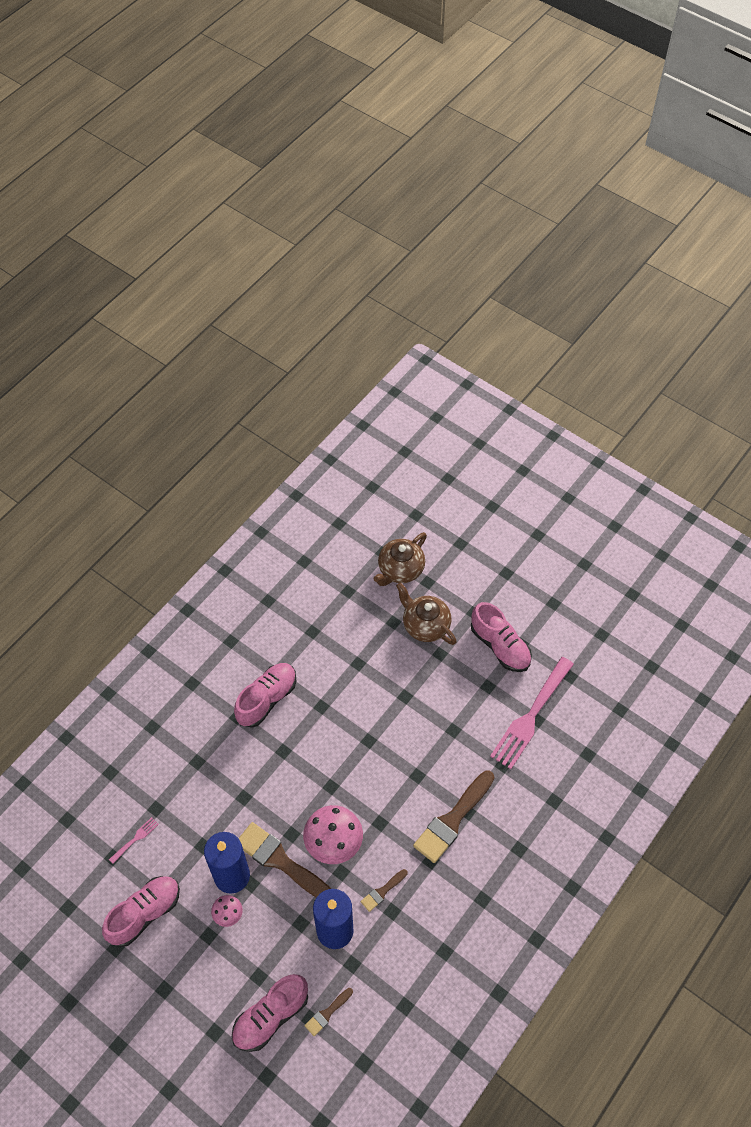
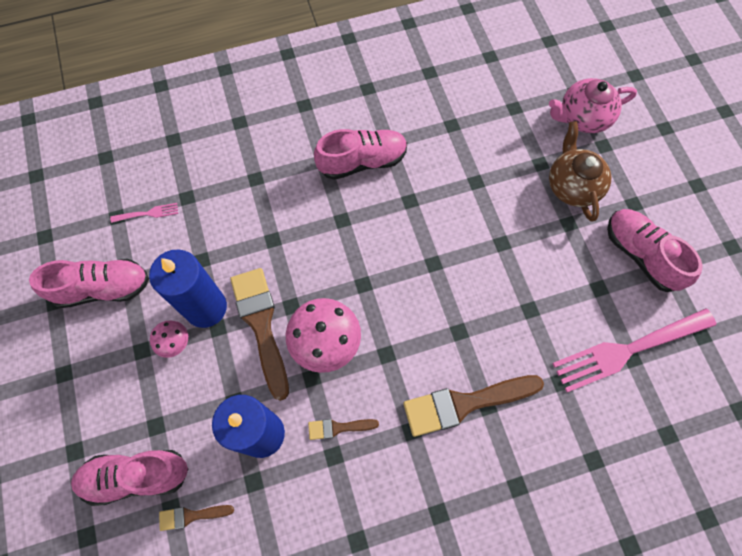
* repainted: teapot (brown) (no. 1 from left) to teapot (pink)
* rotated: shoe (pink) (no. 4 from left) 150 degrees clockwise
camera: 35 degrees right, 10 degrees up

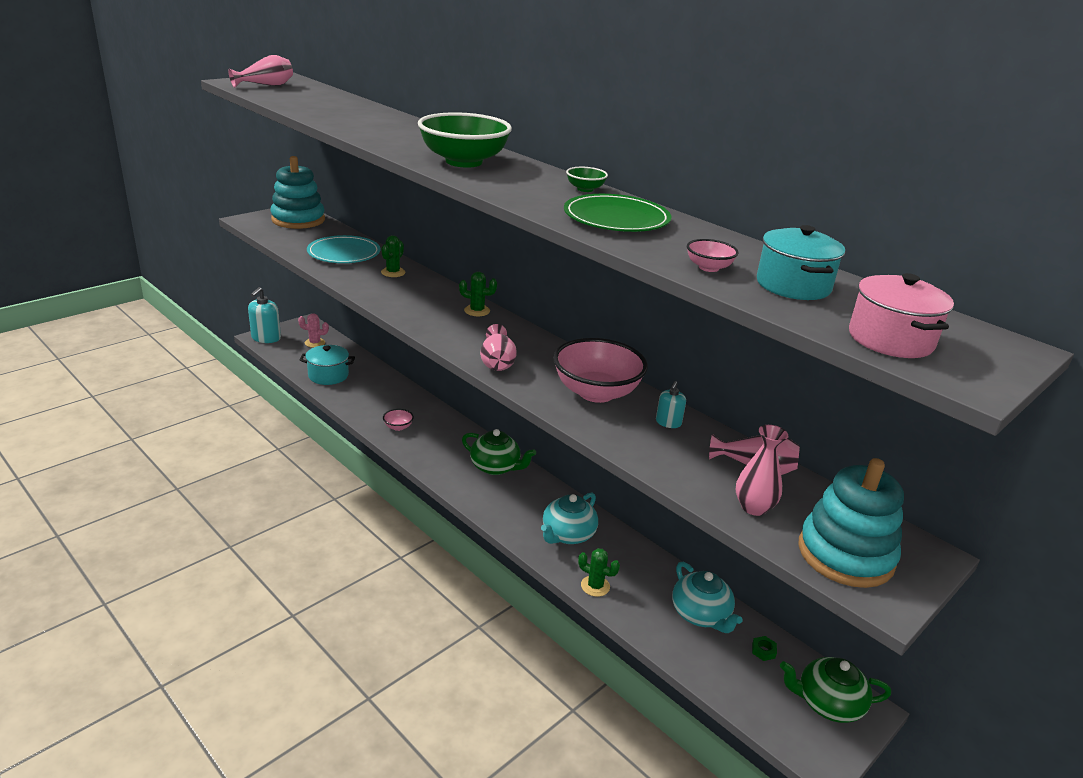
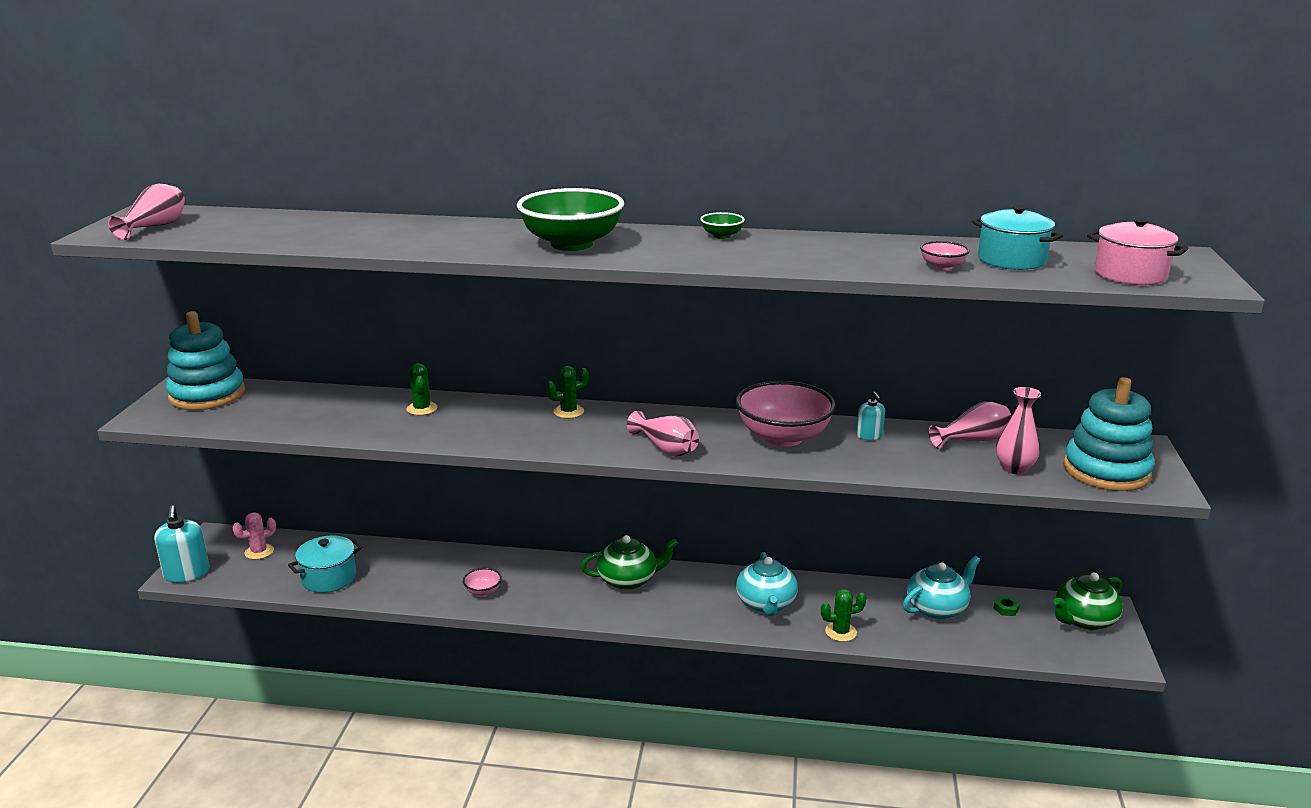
* rotated: teapot (turquoise) (no. 2 from left) 60 degrees counterclockwise
* gone: plate (turquoise)
* gone: plate (green)
camera: 35 degrees left, 5 degrees down

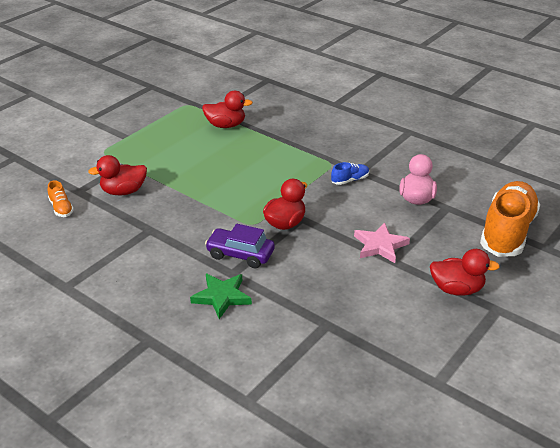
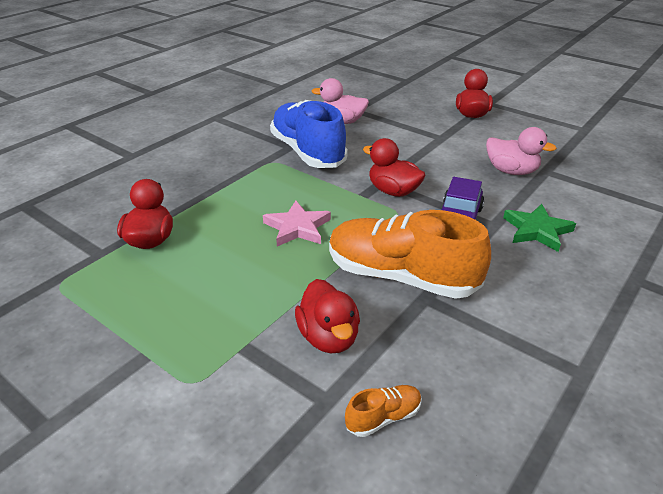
* shifted: star (pink)
* scaled: shoe (blue) x2.42
* shifted: shoe (orange) (no. 2 from left)
* new: duck (pink) (no. 2 from left)
camera: 90 degrees left, 0 degrees up

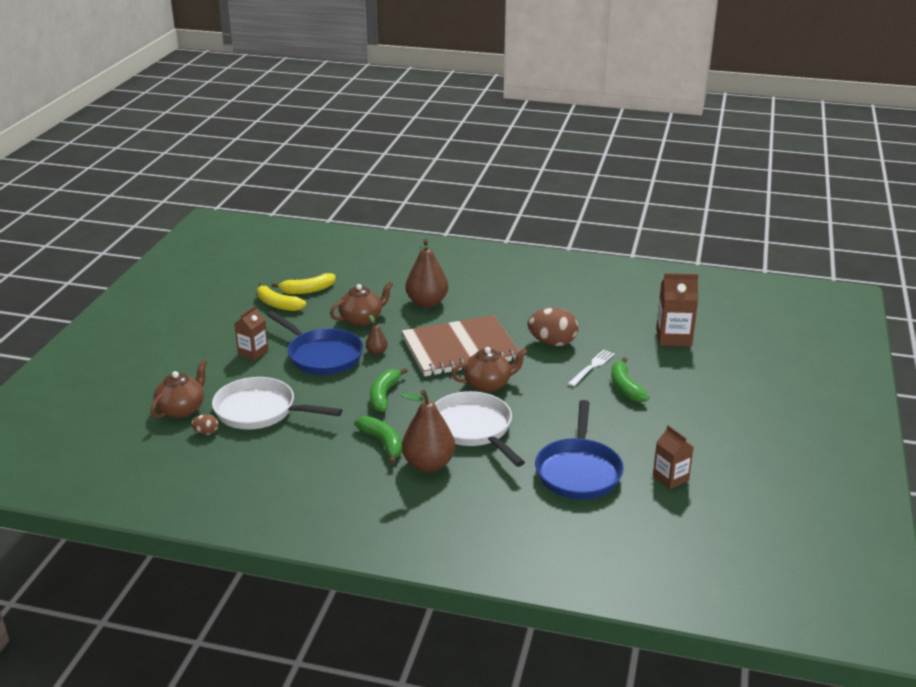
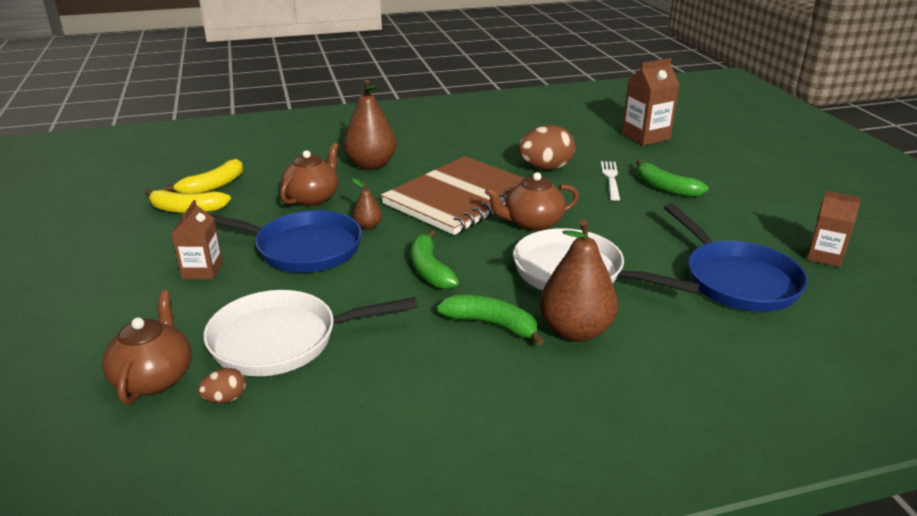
* rotated: teapot (brown) (no. 3 from left) 150 degrees counterclockwise
camera: 30 degrees left, 0 degrees up

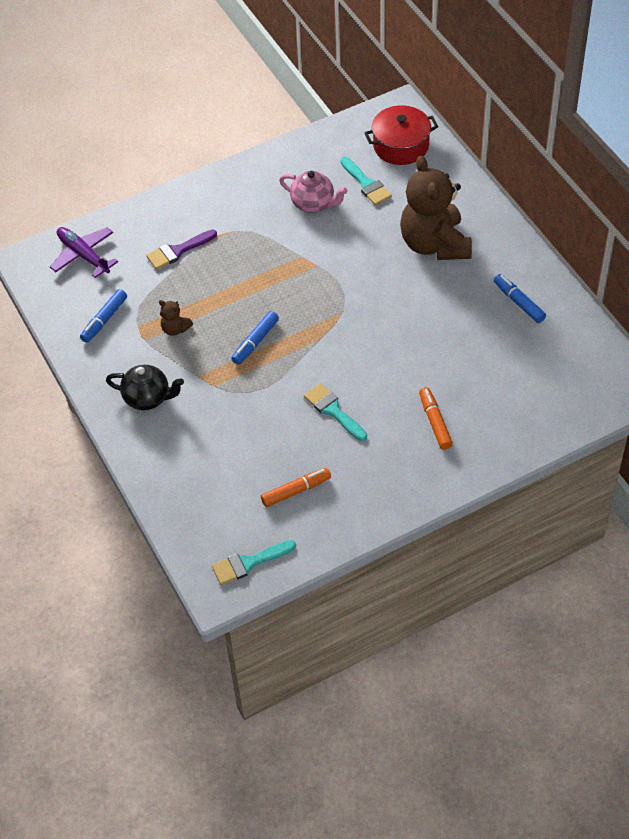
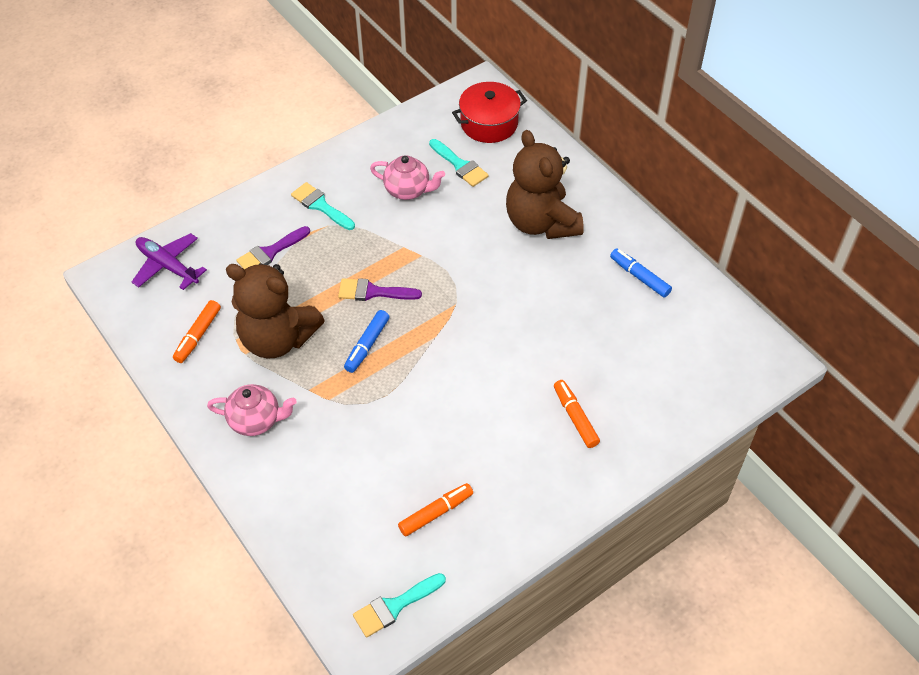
* repainted: marker (blue) (no. 1 from left) to marker (orange) (no. 1 from left)
* repainted: teapot (black) to teapot (pink) (no. 1 from left)
* scaled: teddy bear (brown) (no. 1 from left) x2.46
* shifted: brush (turquoise) (no. 2 from left in the first image) to brush (turquoise) (no. 1 from left)
* new: brush (purple) (no. 2 from left)
camera: 10 degrees left, 0 degrees up

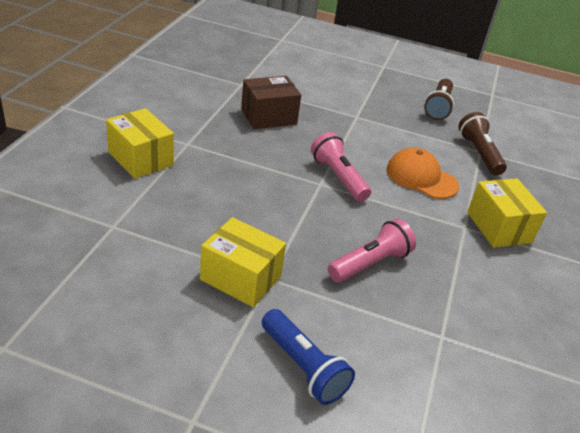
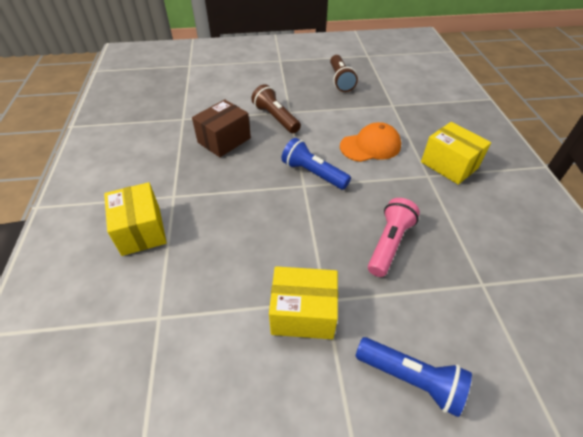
* rotated: box (yellow) (no. 1 from left) 45 degrees clockwise
* shifted: flashlight (brown) (no. 2 from left in the first image) to flashlight (brown) (no. 1 from left)
* repainted: flashlight (pink) (no. 1 from left) to flashlight (blue) (no. 1 from left)
* rotated: cap (orange) 150 degrees clockwise
camera: 20 degrees left, 10 degrees up

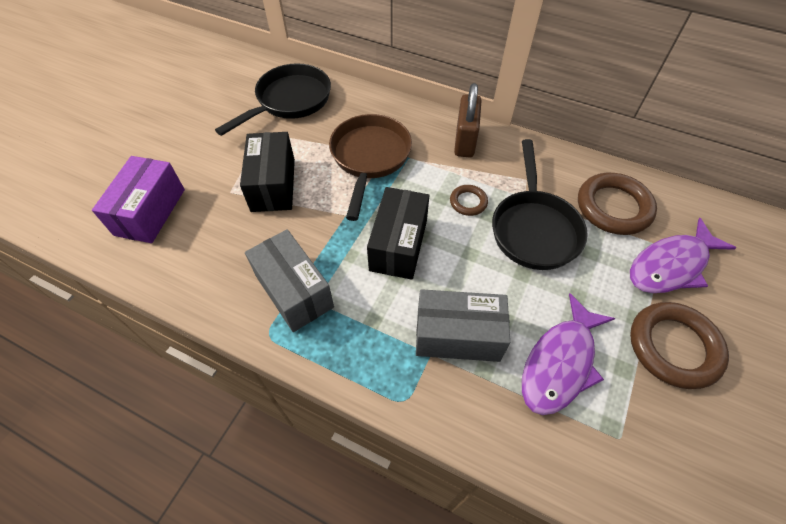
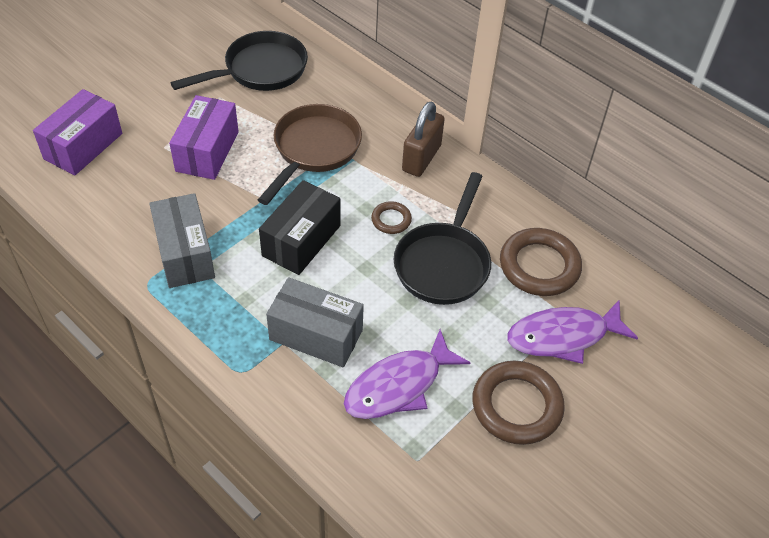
* repainted: box (black) (no. 1 from left) to box (purple) (no. 2 from left)
camera: 15 degrees right, 5 degrees down

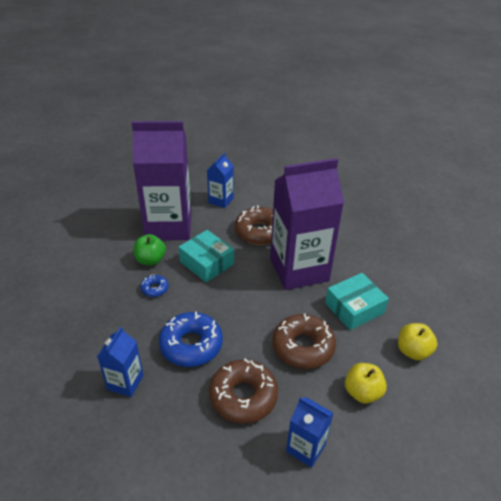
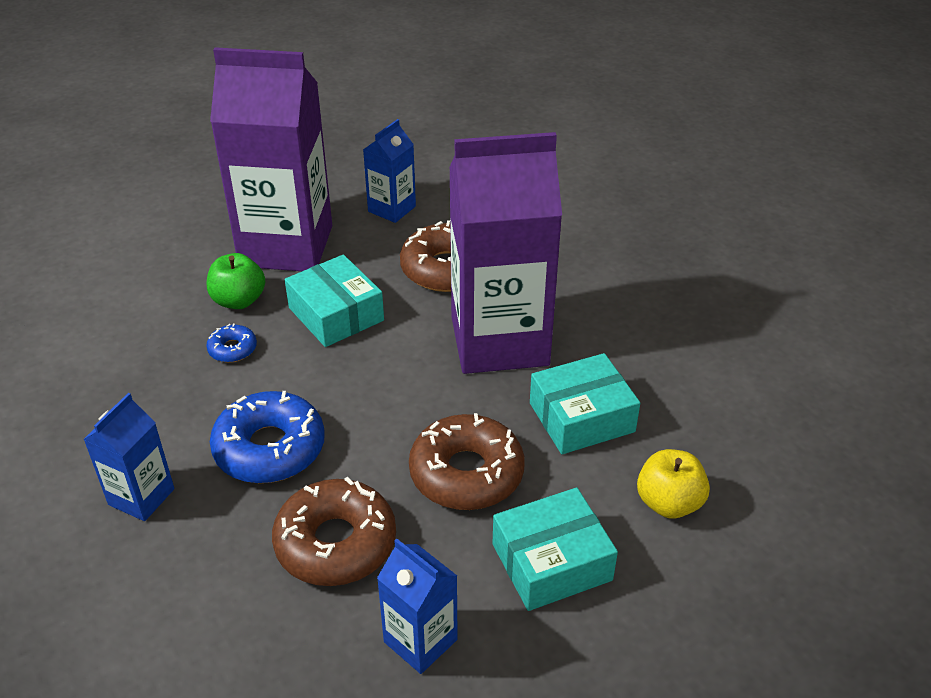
* swapped: apple (yellow) (no. 1 from left) to box (turquoise) (no. 2 from left)
camera: 10 degrees right, 0 degrees up

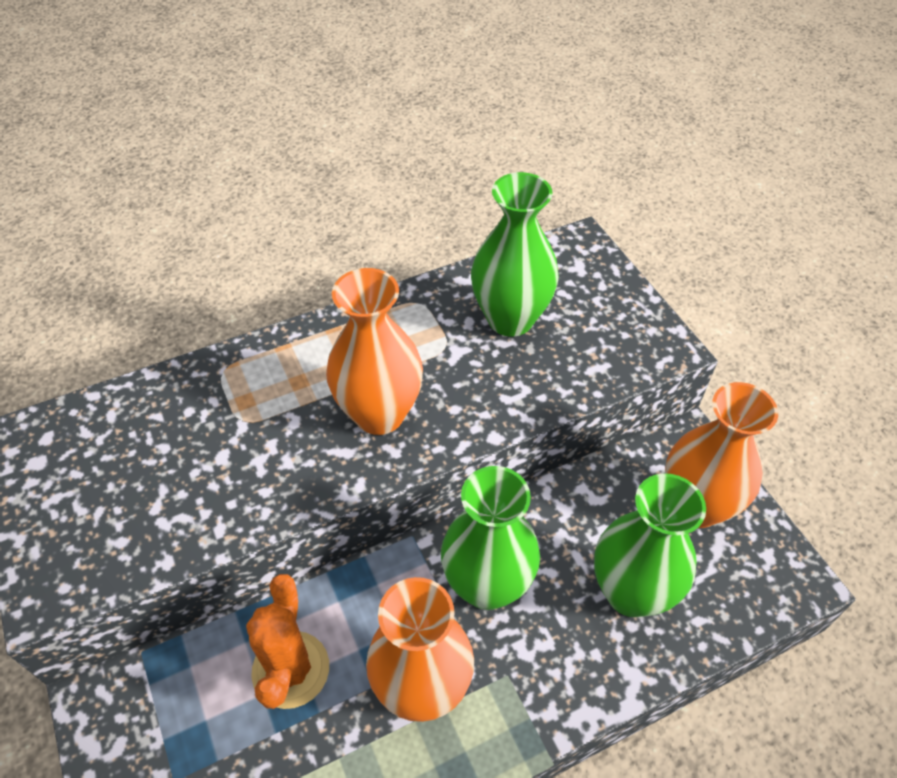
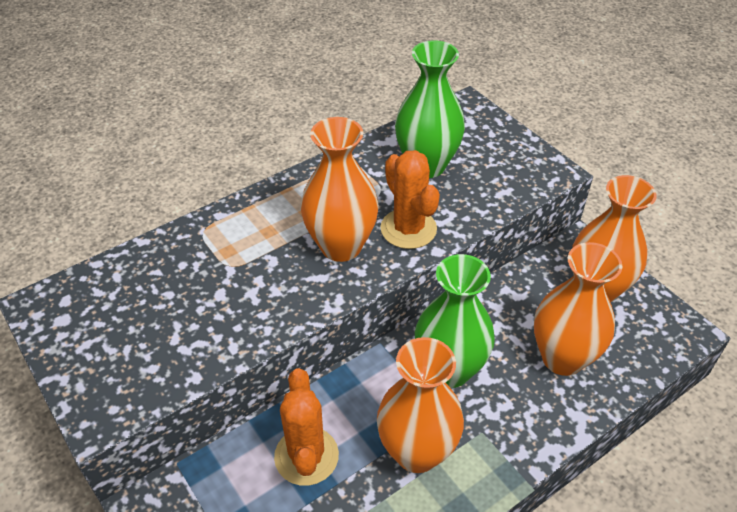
* new: cactus (orange) (no. 2 from left)
* repainted: vase (green) (no. 3 from left) to vase (orange) (no. 3 from left)
camera: 10 degrees left, 5 degrees down

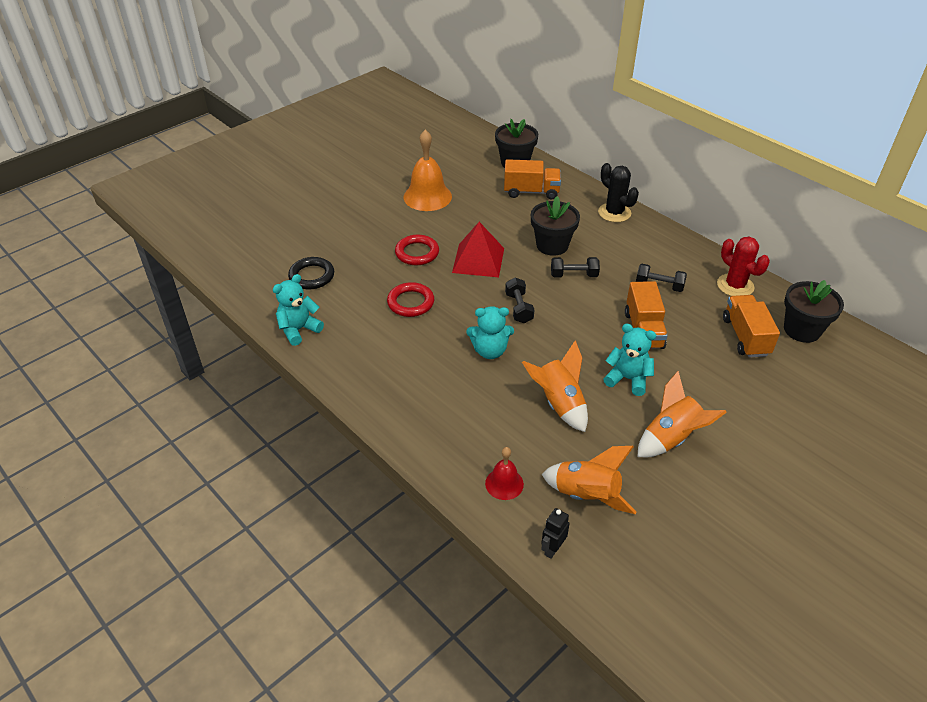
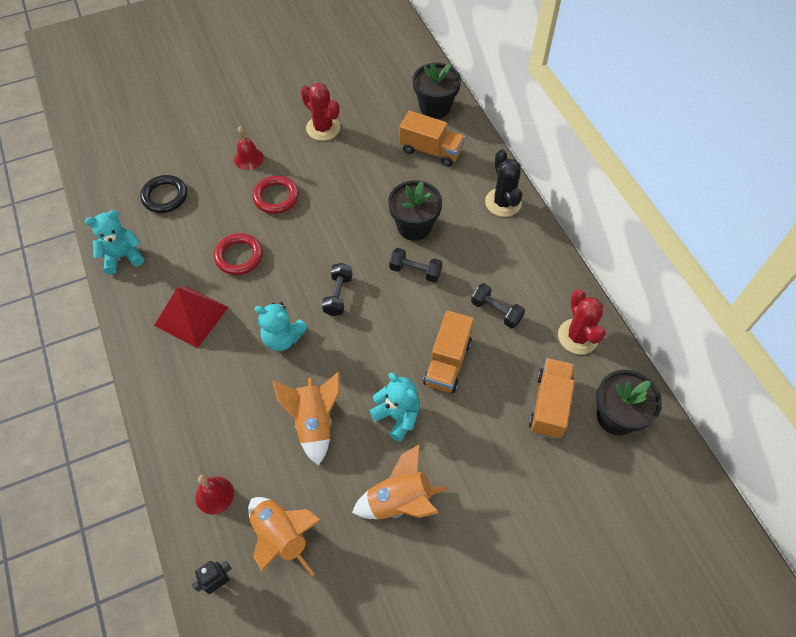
* shifted: pyramid (red)
* new: bell (red) (no. 2 from left)
* swapped: bell (orange) to cactus (red) (no. 1 from left)
camera: 20 degrees right, 15 degrees up

